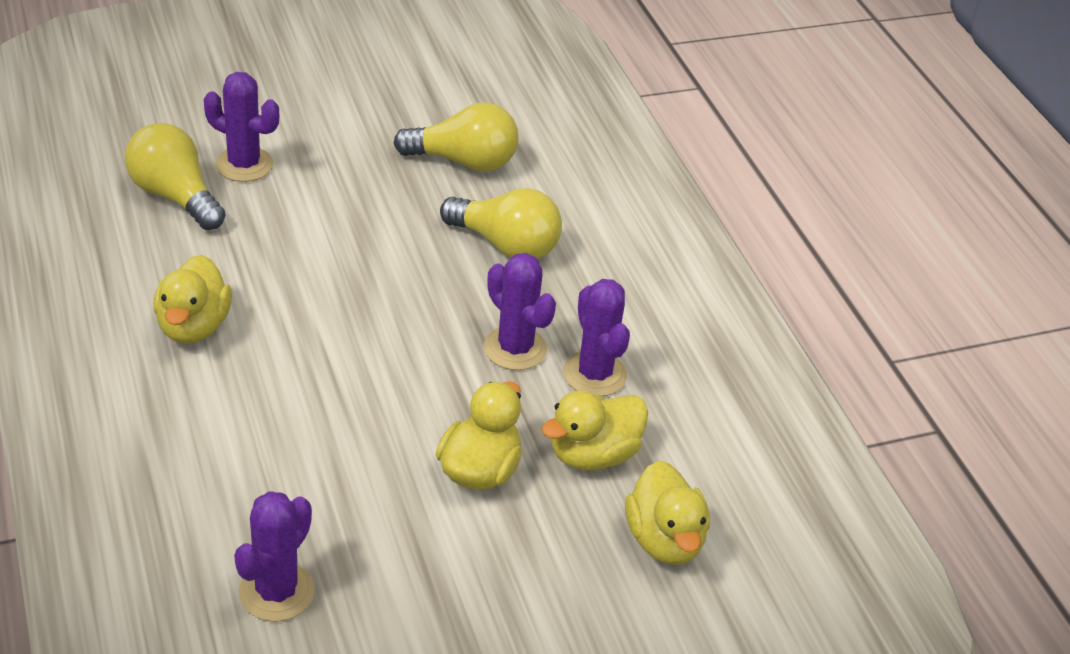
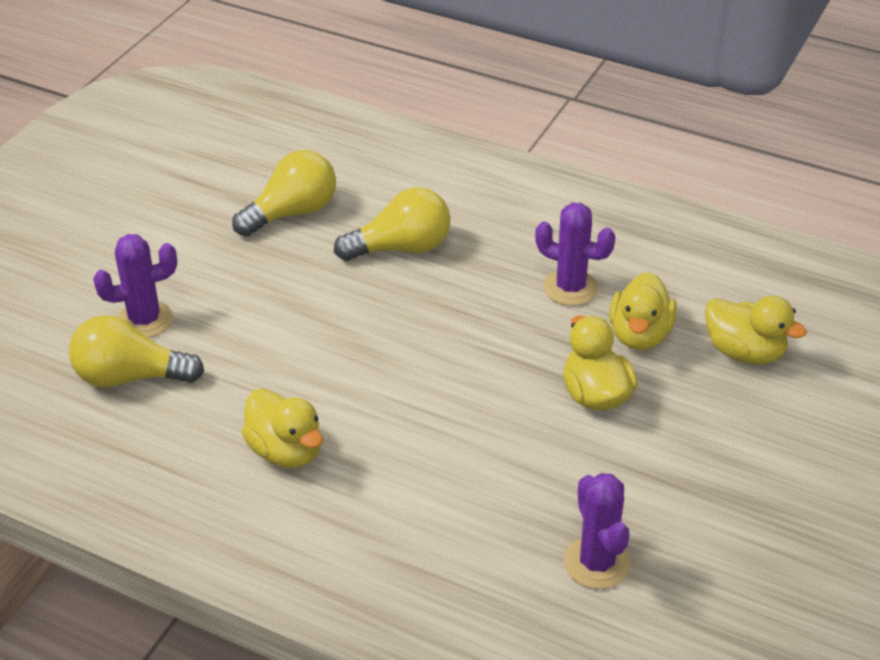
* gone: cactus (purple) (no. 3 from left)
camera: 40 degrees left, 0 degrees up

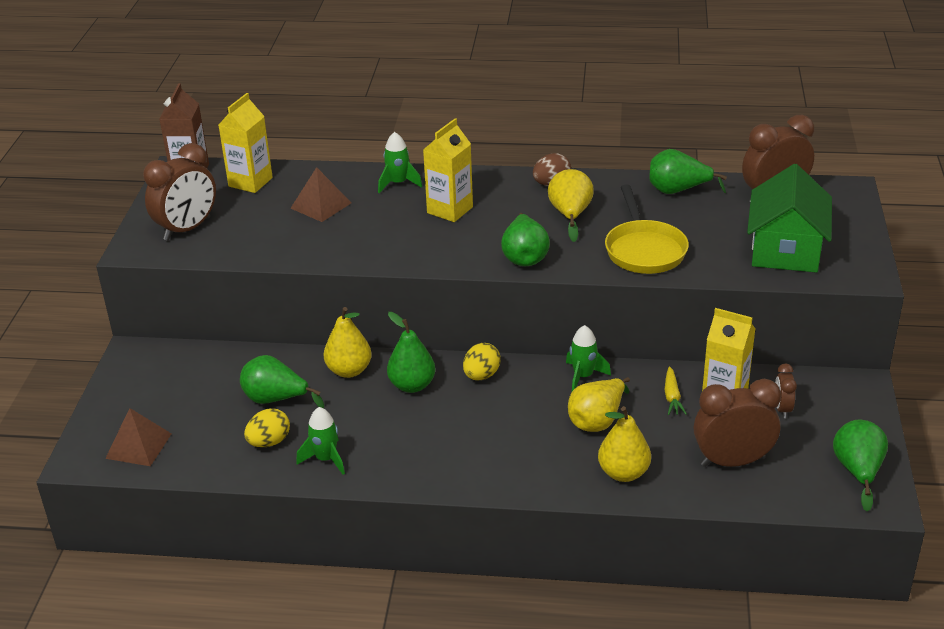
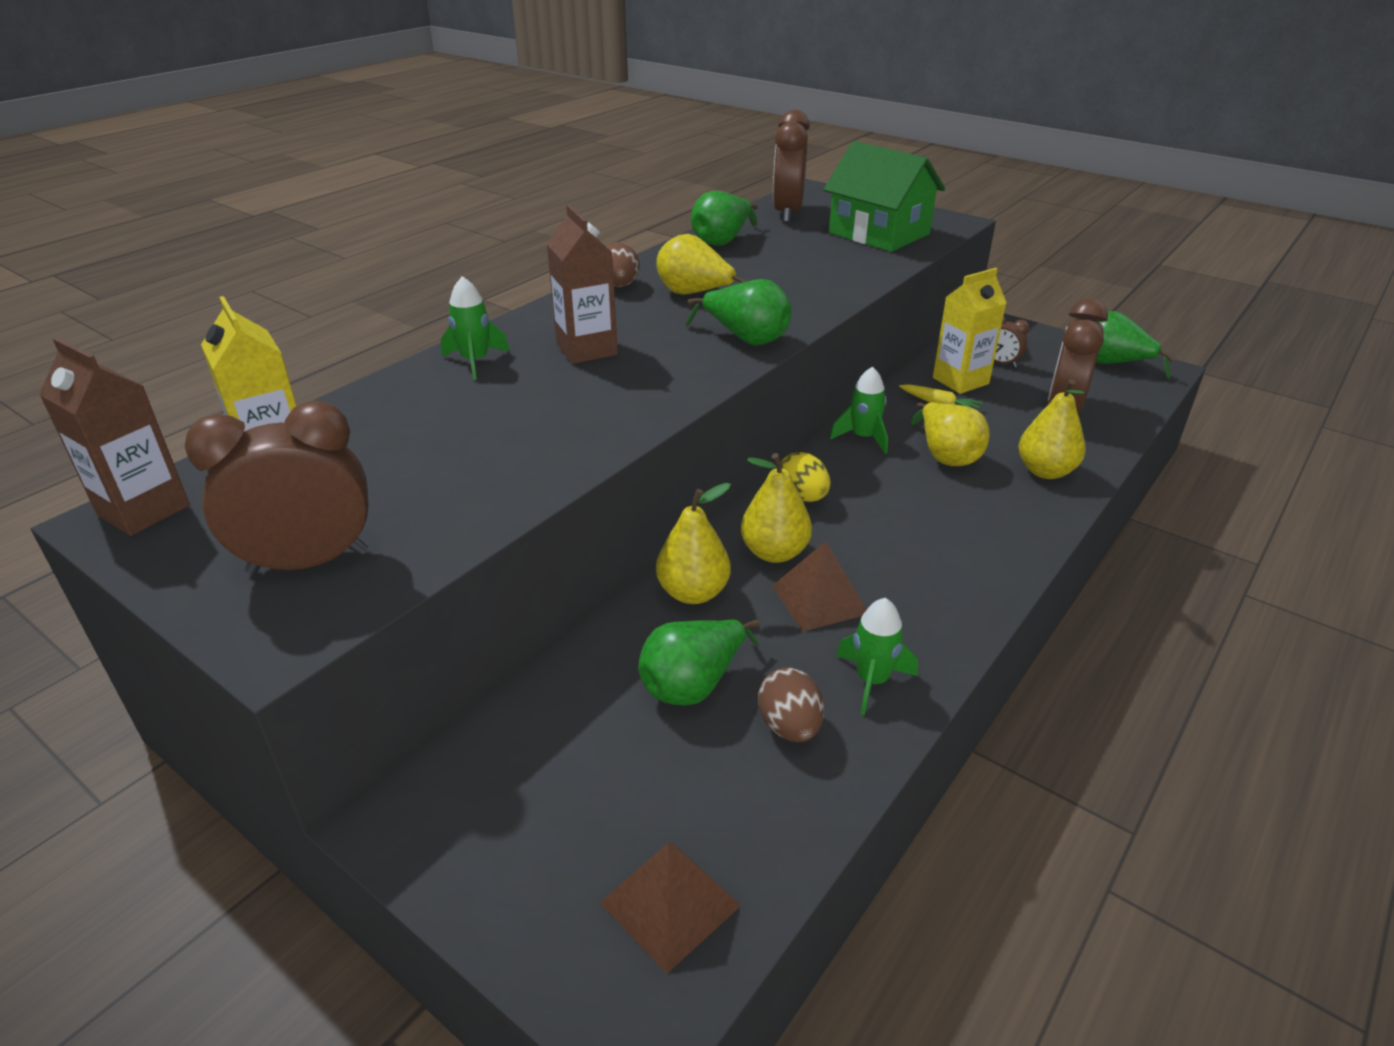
* rotated: clock (brown) (no. 1 from left) 90 degrees counterclockwise
* repainted: carton (yellow) (no. 2 from left) to carton (brown) (no. 2 from left)
* repainted: pear (green) (no. 2 from left) to pear (yellow) (no. 3 from left)
* repainted: egg (yellow) (no. 1 from left) to egg (brown) (no. 2 from left)
* shifted: pyramid (brown) (no. 2 from left)
* gone: pan (yellow)
camera: 60 degrees left, 0 degrees up

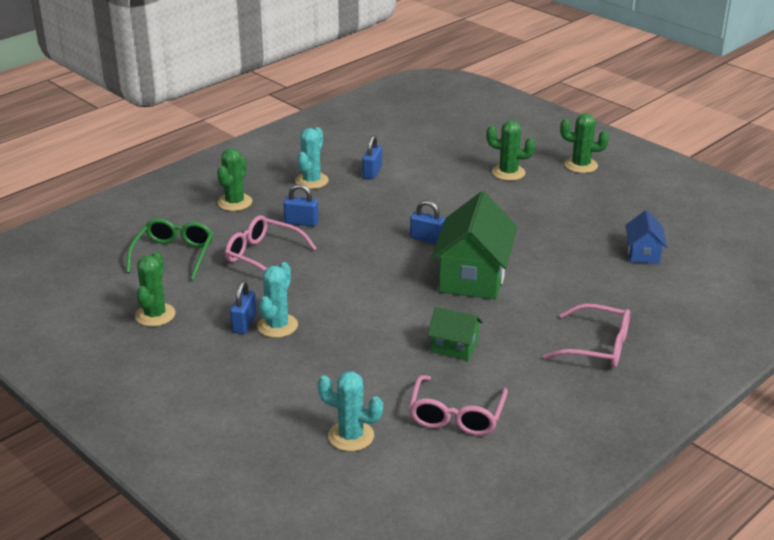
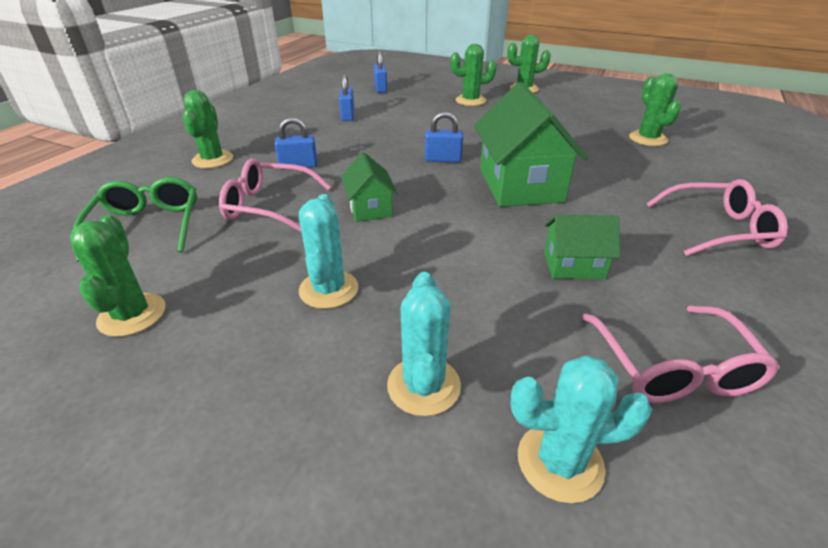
* new: house (green) (no. 1 from left)
* shifted: padlock (blue) (no. 1 from left in the first image) to padlock (blue) (no. 3 from left)
* shifted: cactus (turquoise) (no. 2 from left)
* swapped: house (blue) to cactus (green) (no. 5 from left)
camera: 20 degrees left, 5 degrees up

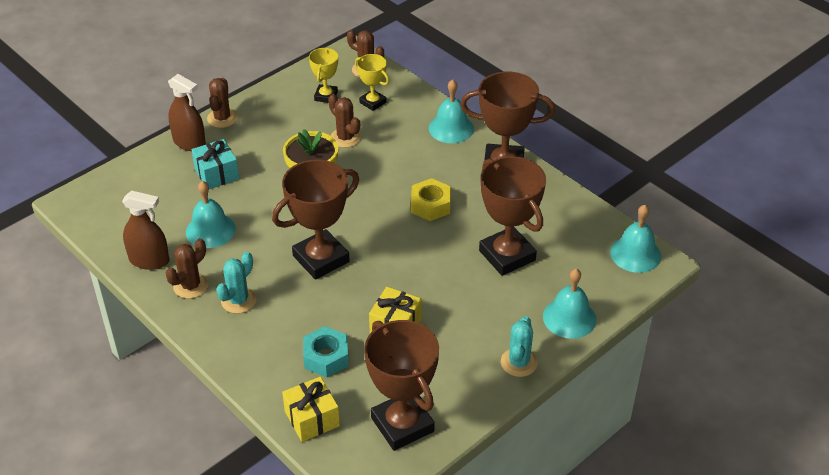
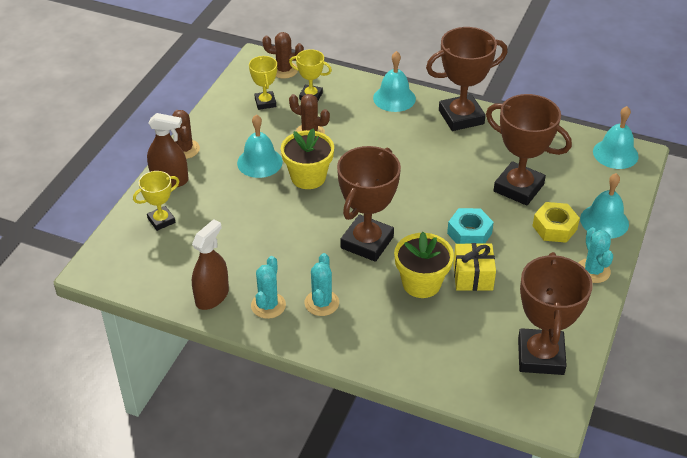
* new: trophy (yellow) (no. 1 from left)
* rotated: spray bottle (brown) (no. 1 from left in the first image) 45 degrees counterclockwise
* shifted: bell (turquoise) (no. 1 from left)
* repainted: cactus (brown) (no. 1 from left) to cactus (turquoise) (no. 1 from left)
* new: flower pot (yellow) (no. 2 from left)
* shifted: nut (turquoise)
* rotated: trophy (brown) (no. 2 from left in the first image) 60 degrees clockwise
* shifted: nut (yellow)
* gone: gift (turquoise)
* gone: gift (yellow) (no. 1 from left)
camera: 25 degrees left, 0 degrees up

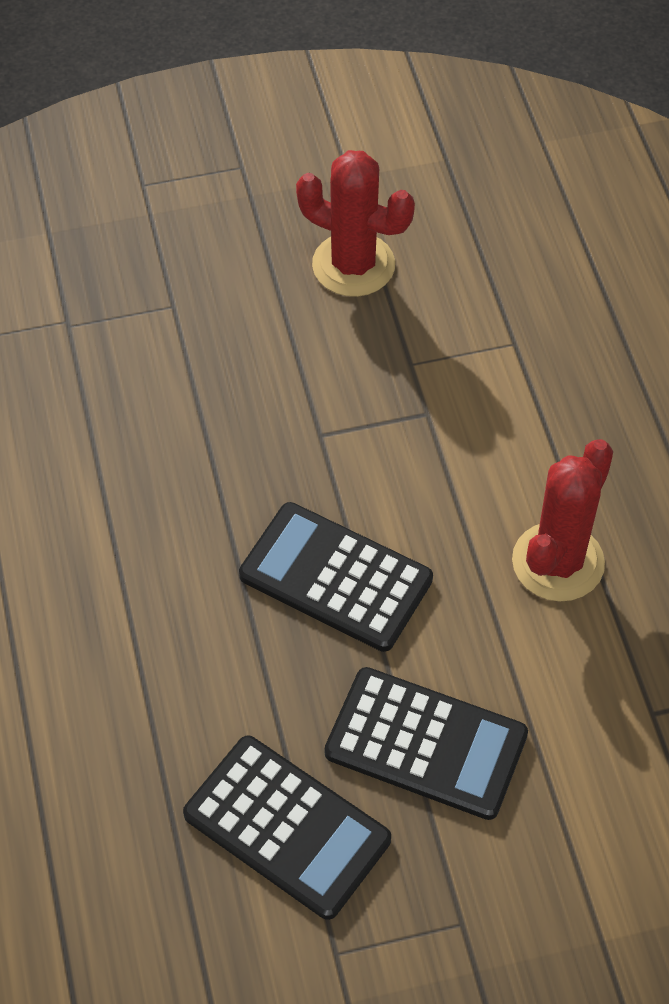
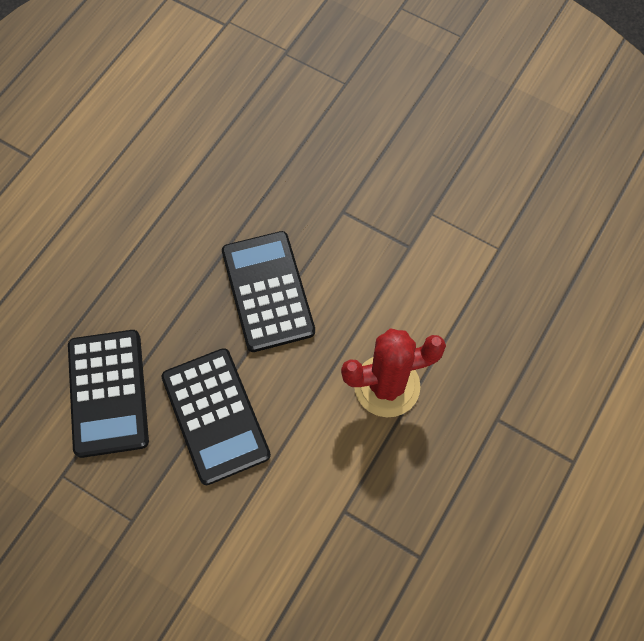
* gone: cactus (red) (no. 1 from left)
camera: 45 degrees right, 10 degrees up

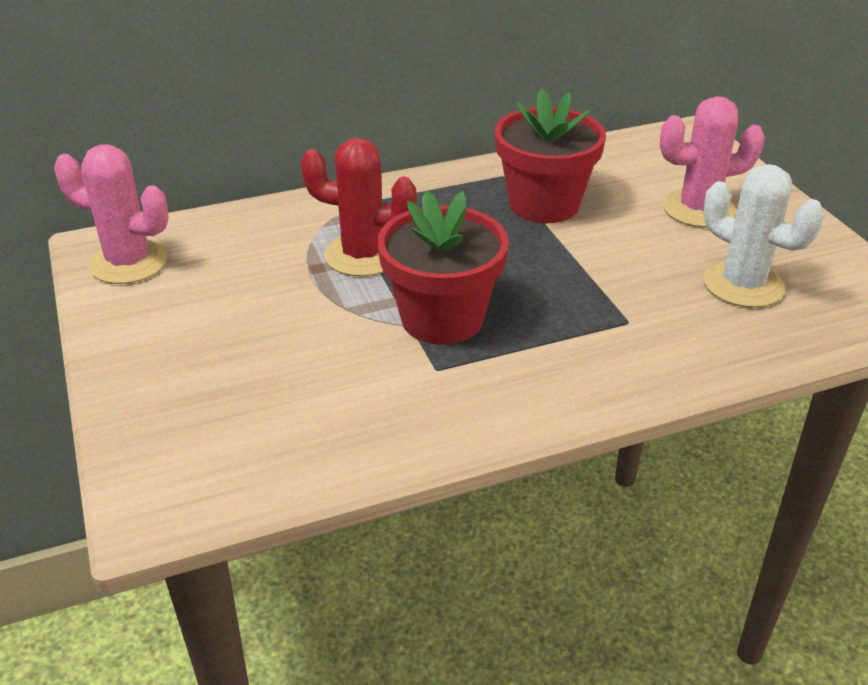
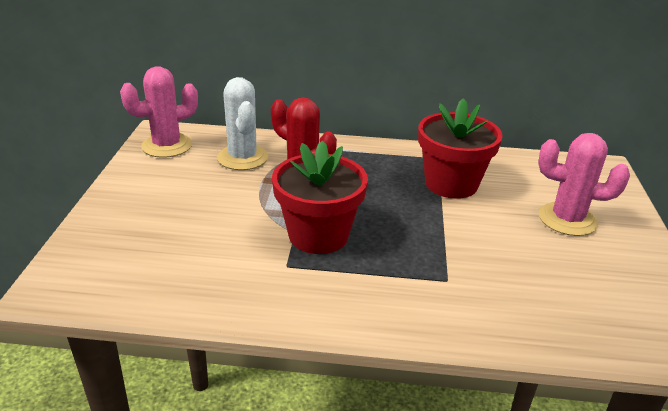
* rotated: cactus (pink) (no. 1 from left) 75 degrees counterclockwise
* shifted: cactus (white)
camera: 25 degrees right, 5 degrees down

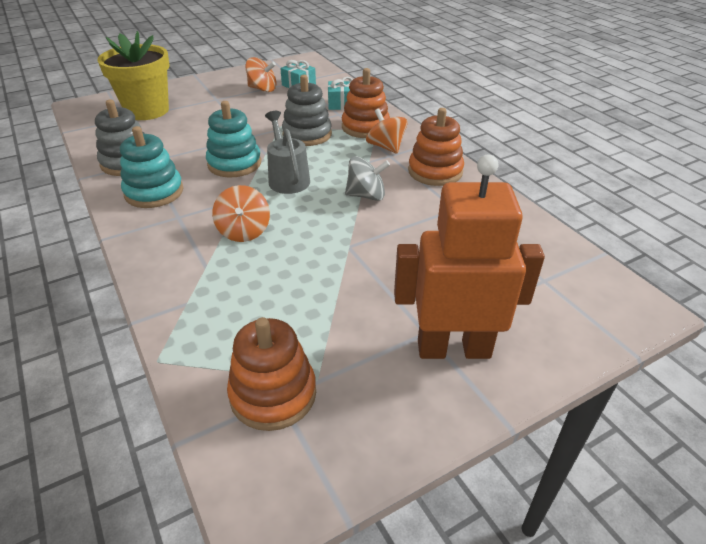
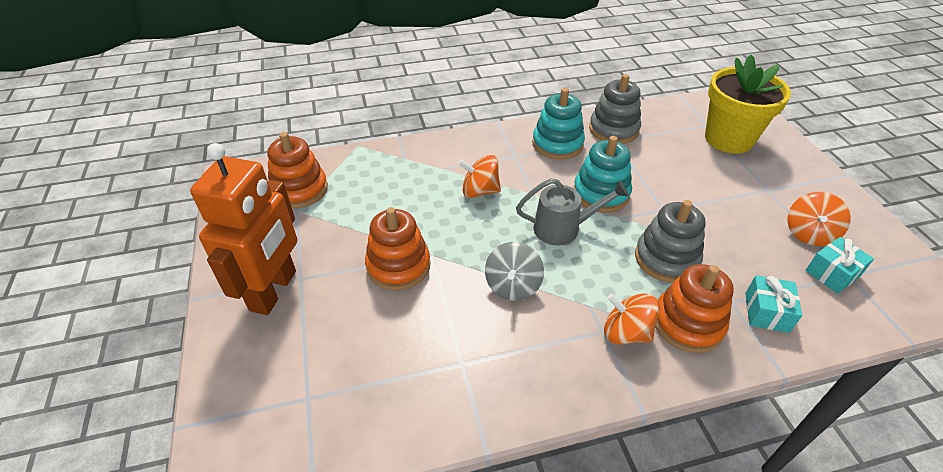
* shifted: stacking toy (orange) (no. 3 from left in the first image) to stacking toy (orange) (no. 2 from left)
* rotated: spinning top (orange) (no. 3 from left in the first image) 135 degrees counterclockwise
camera: 105 degrees right, 5 degrees up

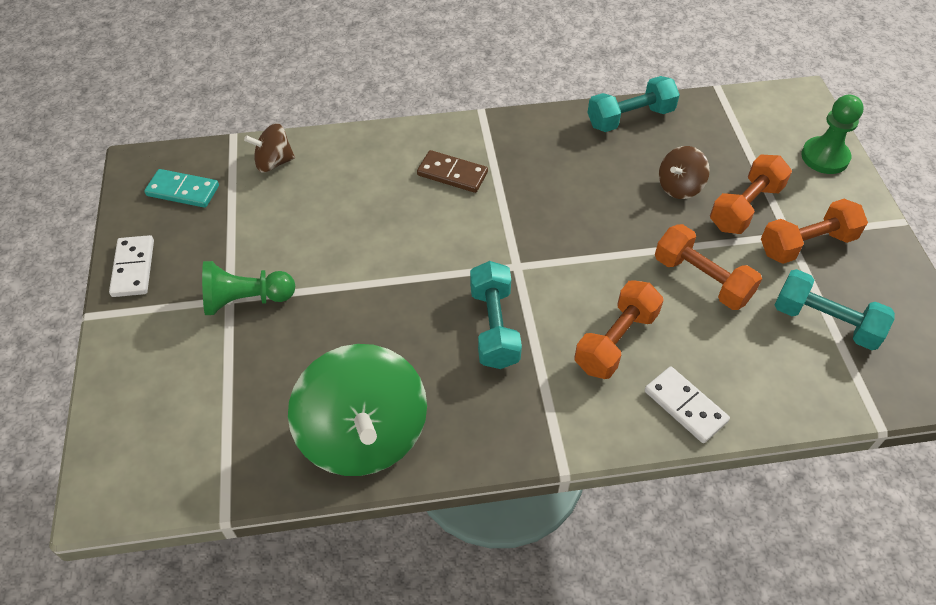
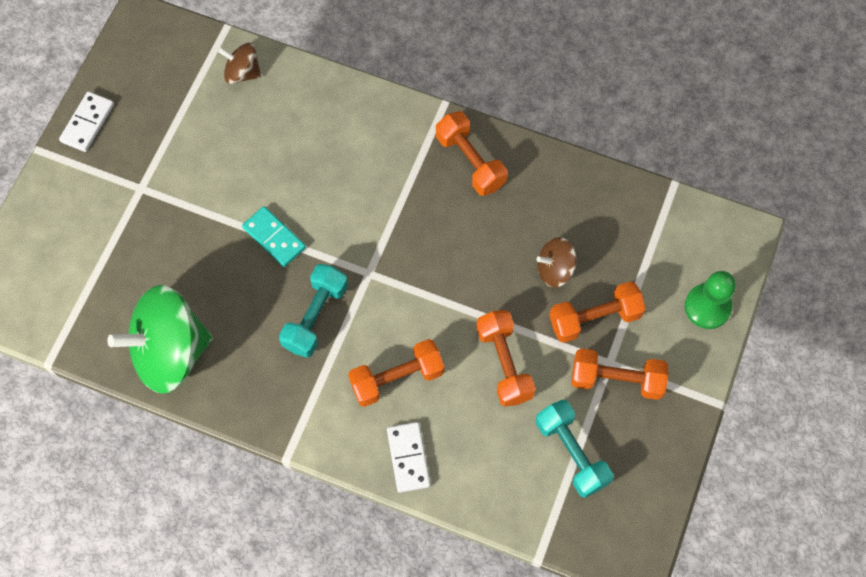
* rotated: spinning top (green) 60 degrees clockwise
* shifted: domino (turquoise)
* new: dumbbell (orange) (no. 2 from left)
* gone: pawn (green) (no. 1 from left)
* gone: domino (brown)
* gone: dumbbell (turquoise) (no. 2 from left)
camera: 30 degrees right, 15 degrees up

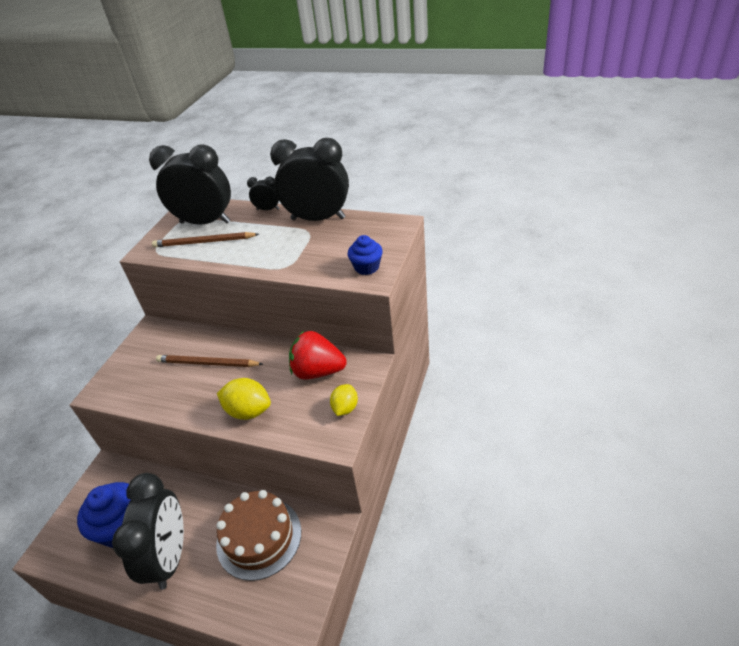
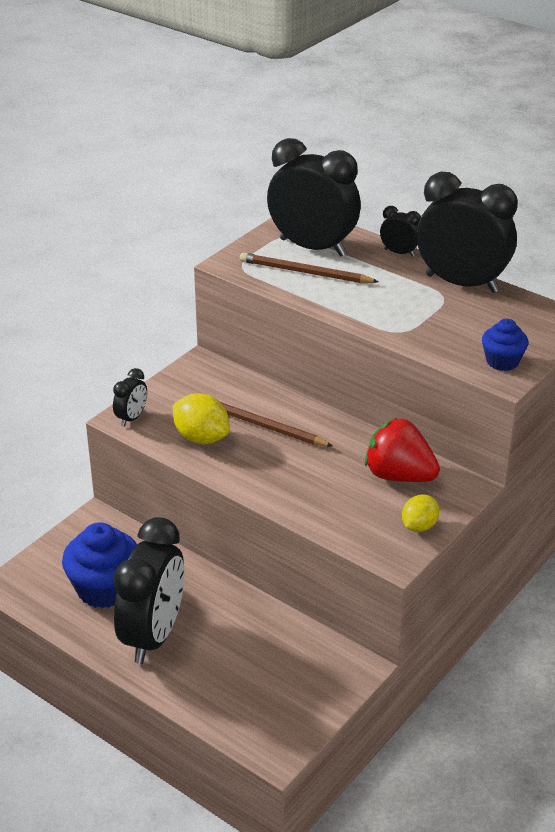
* new: clock (black) (no. 1 from left)
* shifted: lemon (yellow) (no. 1 from left)
* gone: cake (brown)
camera: 15 degrees right, 5 degrees down

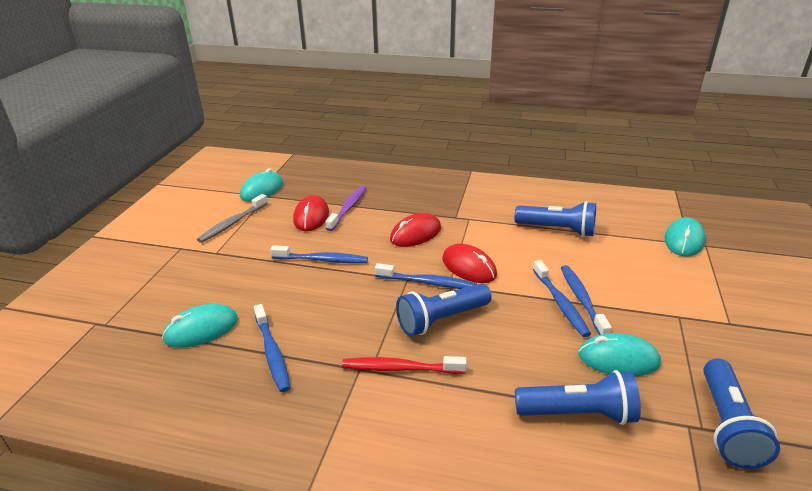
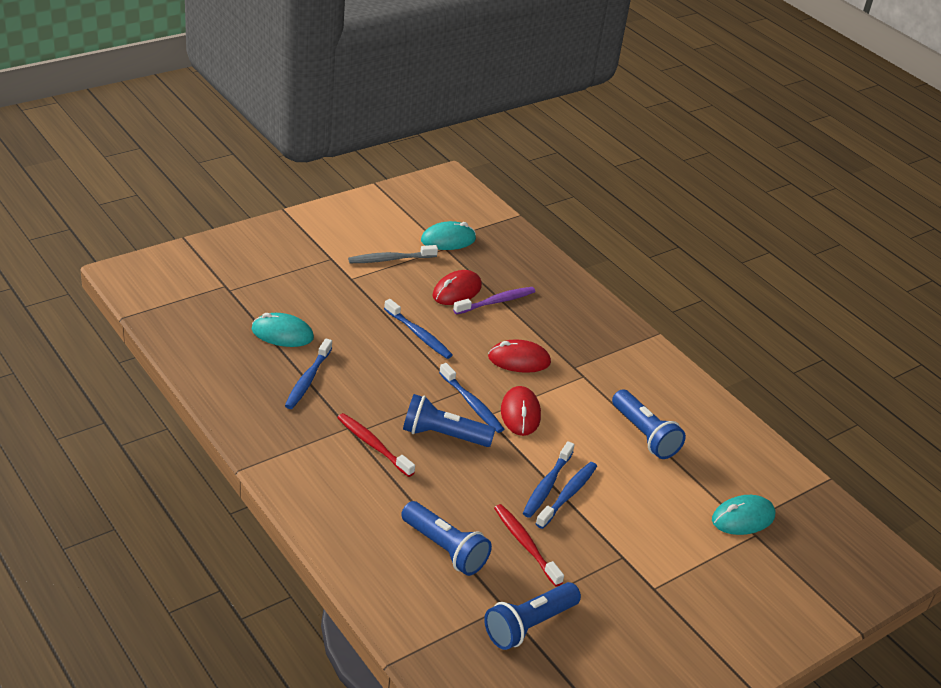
* swapped: mouse (turquoise) (no. 3 from left) to toothbrush (red) (no. 2 from left)
camera: 35 degrees right, 5 degrees up

